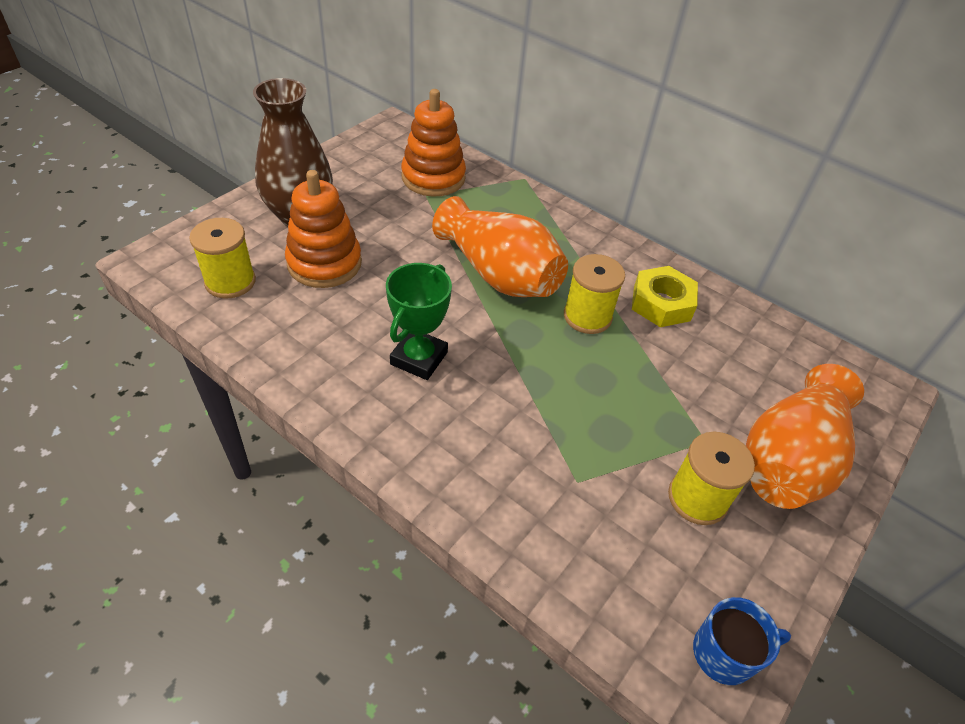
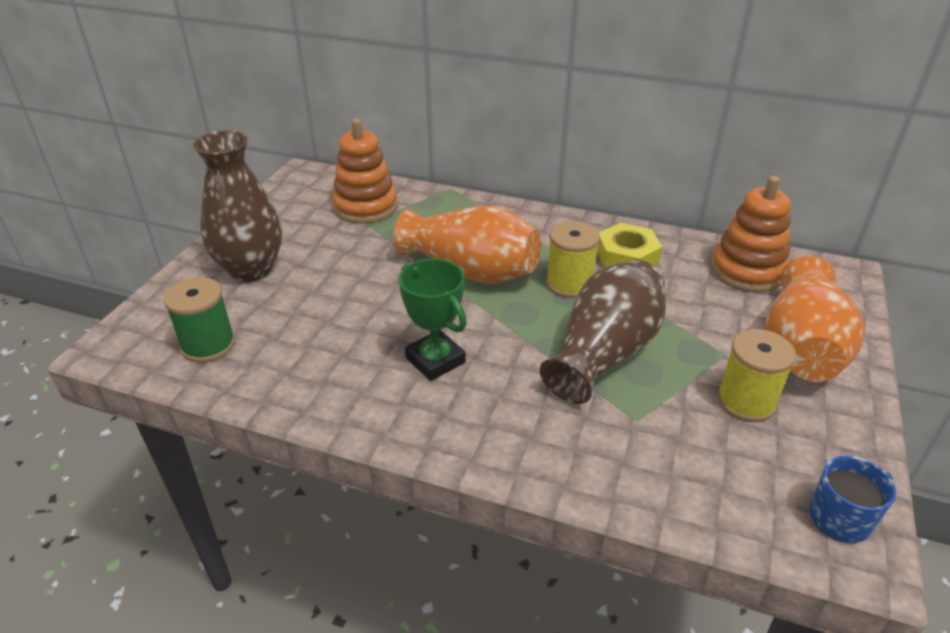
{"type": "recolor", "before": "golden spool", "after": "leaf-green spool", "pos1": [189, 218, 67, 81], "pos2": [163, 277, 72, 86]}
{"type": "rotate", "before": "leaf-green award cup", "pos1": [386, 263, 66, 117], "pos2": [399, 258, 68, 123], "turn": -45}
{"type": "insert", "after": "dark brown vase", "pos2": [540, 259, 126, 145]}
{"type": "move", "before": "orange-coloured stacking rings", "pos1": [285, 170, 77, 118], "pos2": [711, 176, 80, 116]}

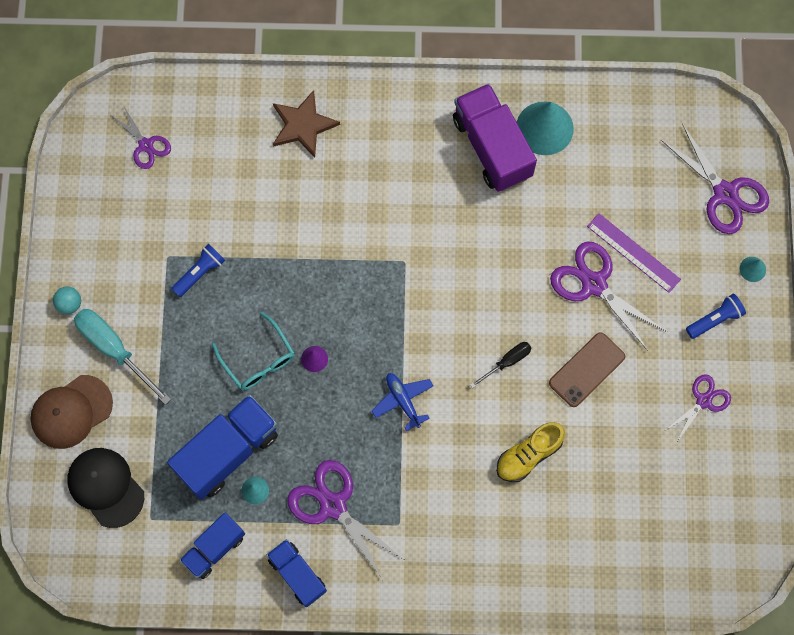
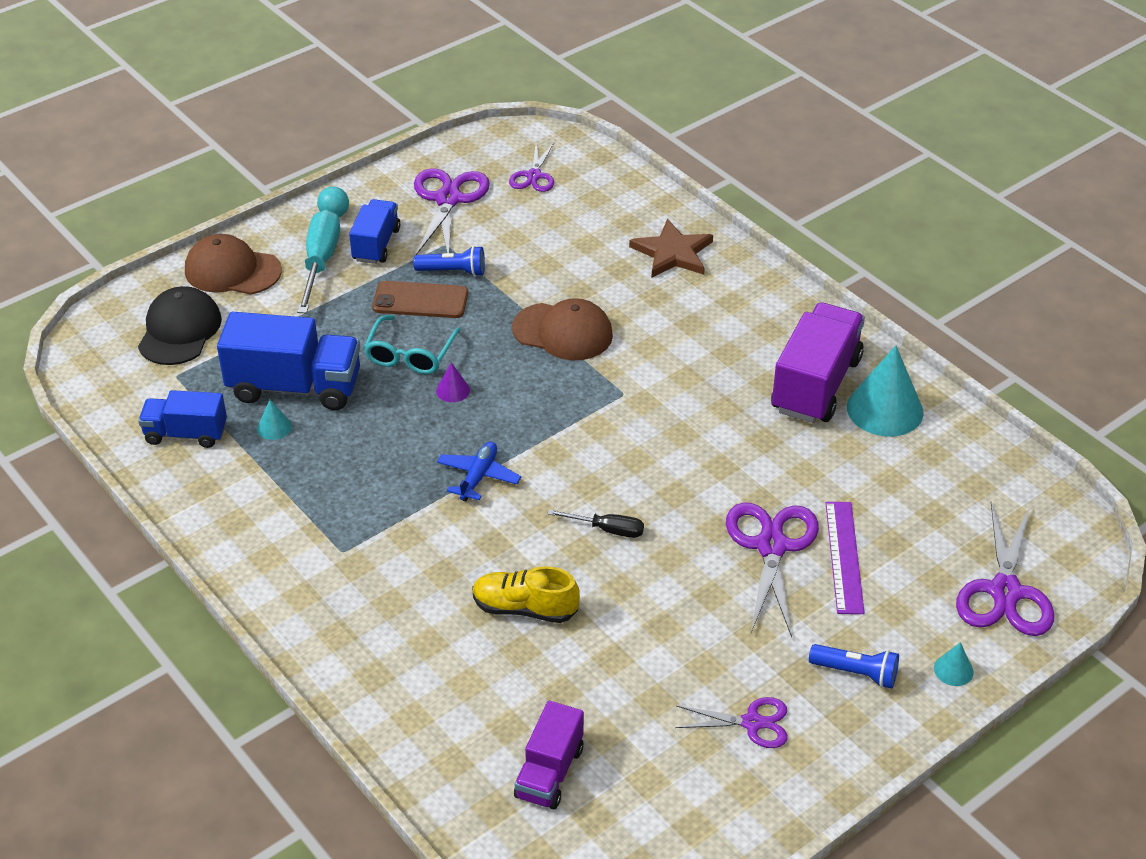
{"type": "move", "before": "royal blue lorry", "pos1": [267, 539, 60, 68], "pos2": [349, 199, 51, 65]}
{"type": "move", "before": "dark brown mobile phone", "pos1": [549, 332, 76, 75], "pos2": [372, 281, 96, 37]}
{"type": "move", "before": "violet scissors", "pos1": [287, 460, 116, 120], "pos2": [414, 168, 76, 87]}
{"type": "insert", "after": "dark brown baseball cap", "pos2": [512, 298, 101, 62]}
{"type": "insert", "after": "violet lorry", "pos2": [514, 701, 70, 108]}

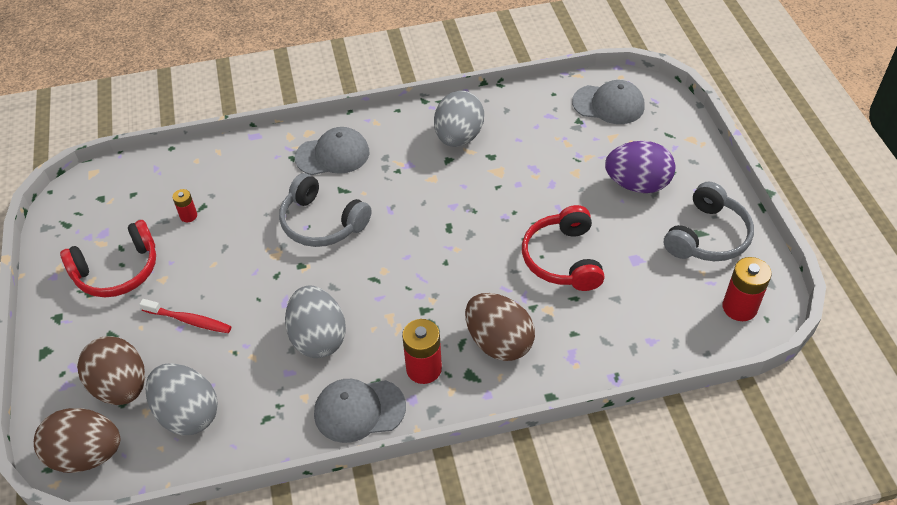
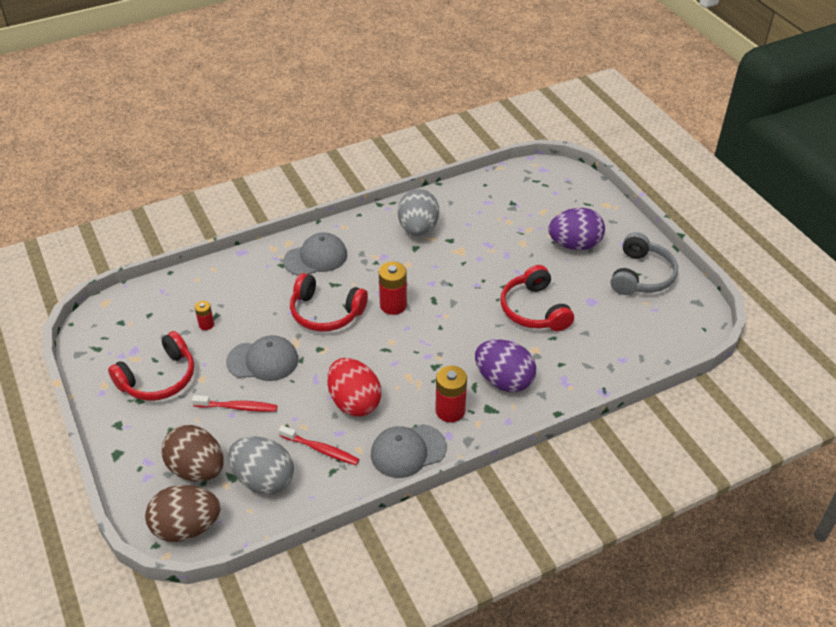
{"type": "move", "before": "grey baseball cap", "pos1": [572, 80, 73, 44], "pos2": [226, 335, 73, 46]}
{"type": "insert", "after": "red toothbrush", "pos2": [279, 425, 80, 40]}
{"type": "recolor", "before": "grey over-ear headphones", "after": "red over-ear headphones", "pos1": [279, 173, 93, 74], "pos2": [290, 273, 78, 59]}
{"type": "recolor", "before": "grey egg shape", "after": "red egg shape", "pos1": [285, 285, 61, 73], "pos2": [327, 358, 55, 58]}
{"type": "move", "before": "red battery", "pos1": [722, 257, 50, 64], "pos2": [379, 262, 28, 53]}
{"type": "recolor", "before": "dark brown egg shape", "after": "violet egg shape", "pos1": [465, 293, 70, 68], "pos2": [475, 339, 61, 53]}

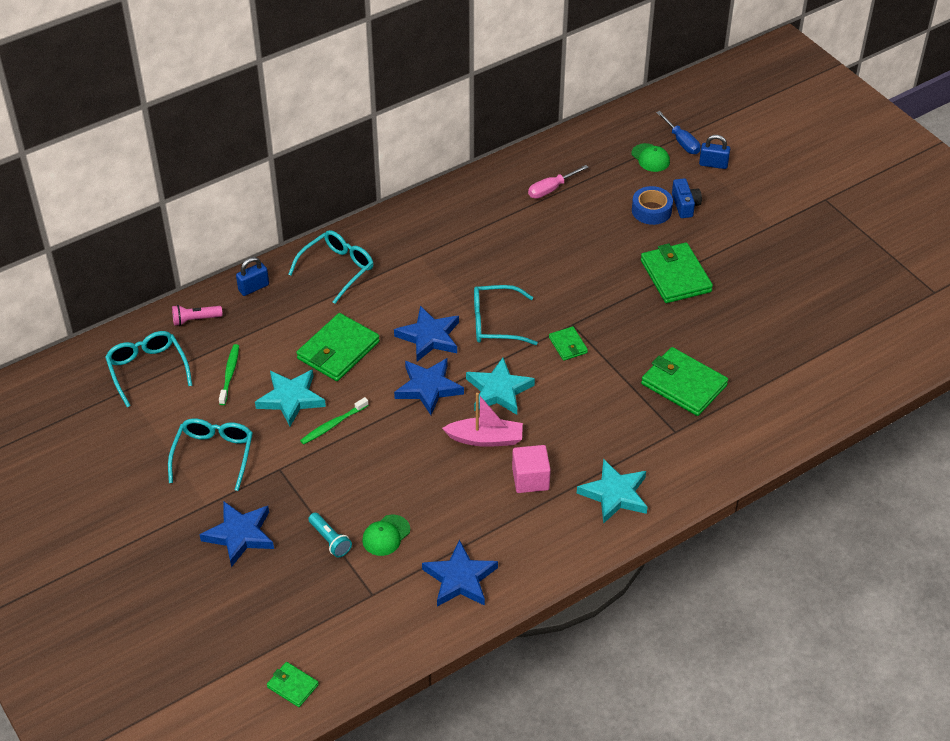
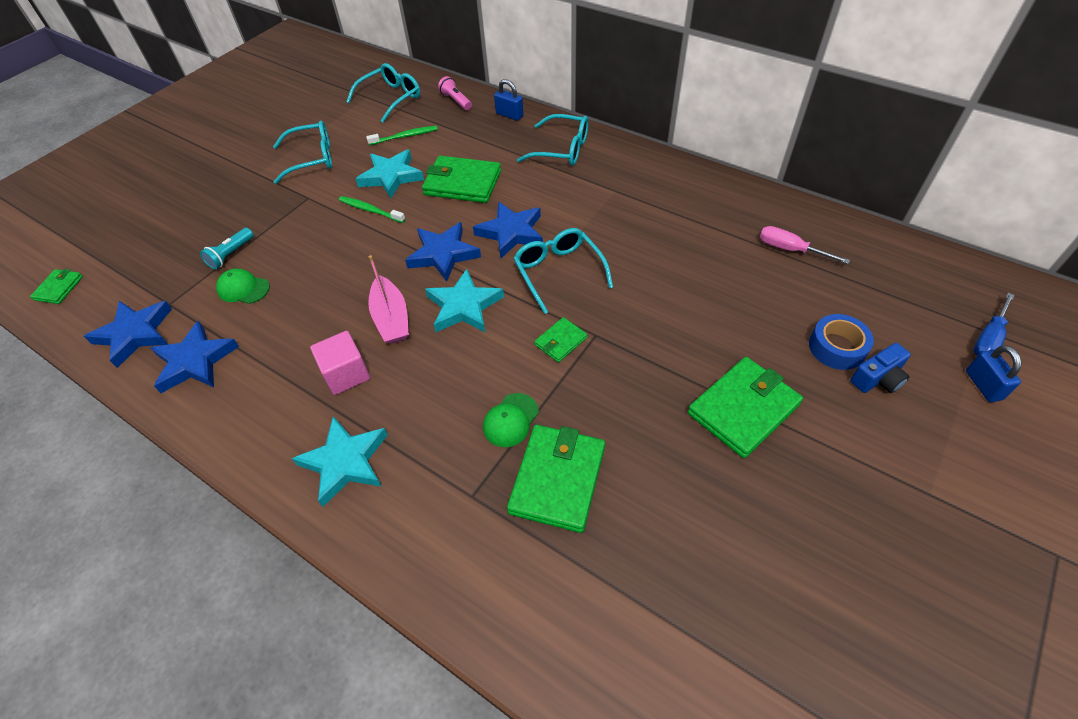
{"type": "move", "before": "royal blue star shape", "pos1": [199, 501, 75, 66], "pos2": [84, 301, 88, 67]}
{"type": "move", "before": "leaf-green baseball cap", "pos1": [631, 143, 39, 29], "pos2": [483, 393, 56, 54]}

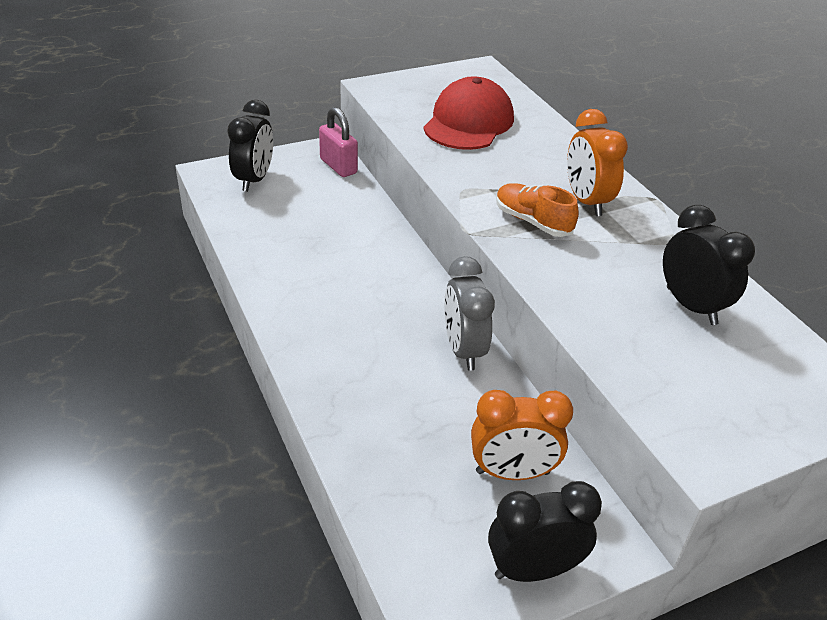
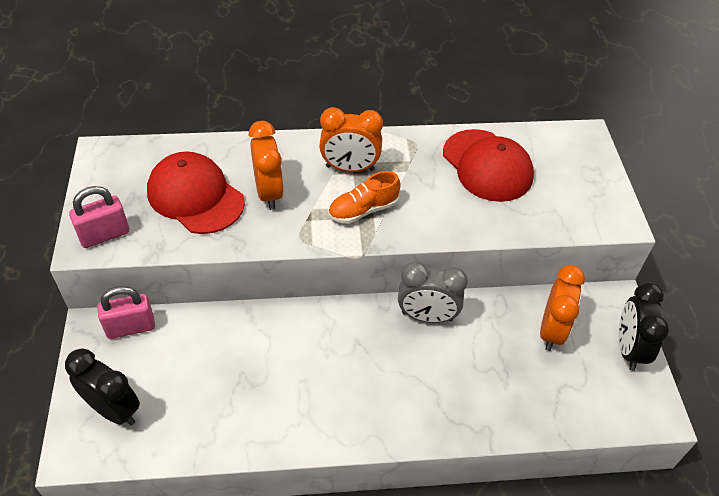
{"type": "insert", "after": "pink lock", "pos2": [69, 186, 60, 62]}
{"type": "insert", "after": "orange-coloured bedside clock", "pos2": [249, 121, 35, 89]}
{"type": "replace", "before": "black bedside clock", "after": "red baseball cap", "pos1": [663, 205, 92, 120], "pos2": [443, 129, 91, 73]}

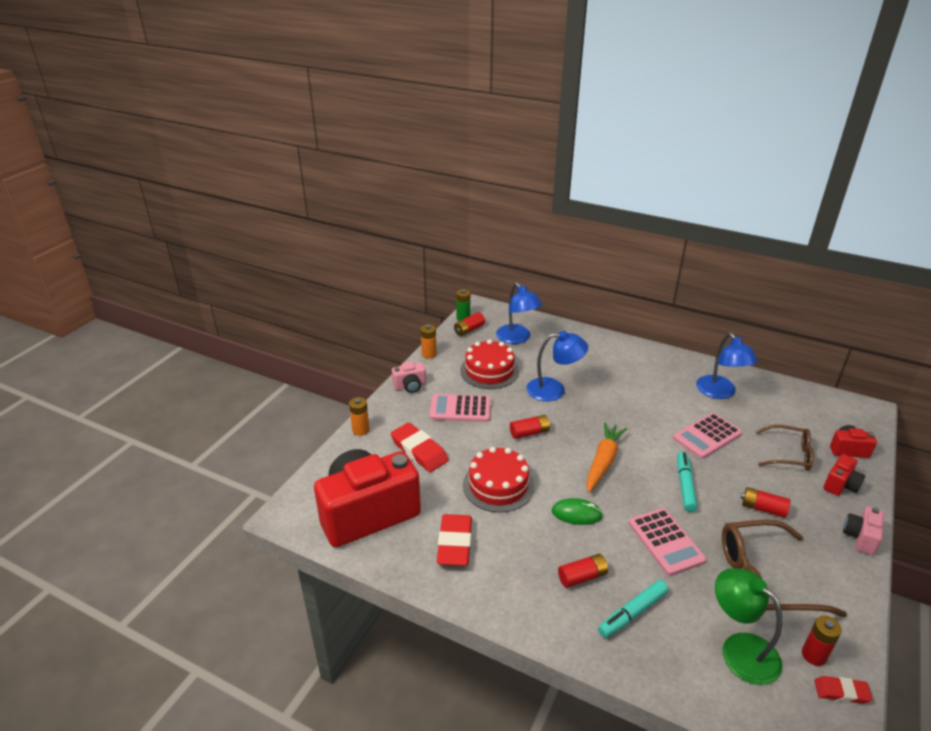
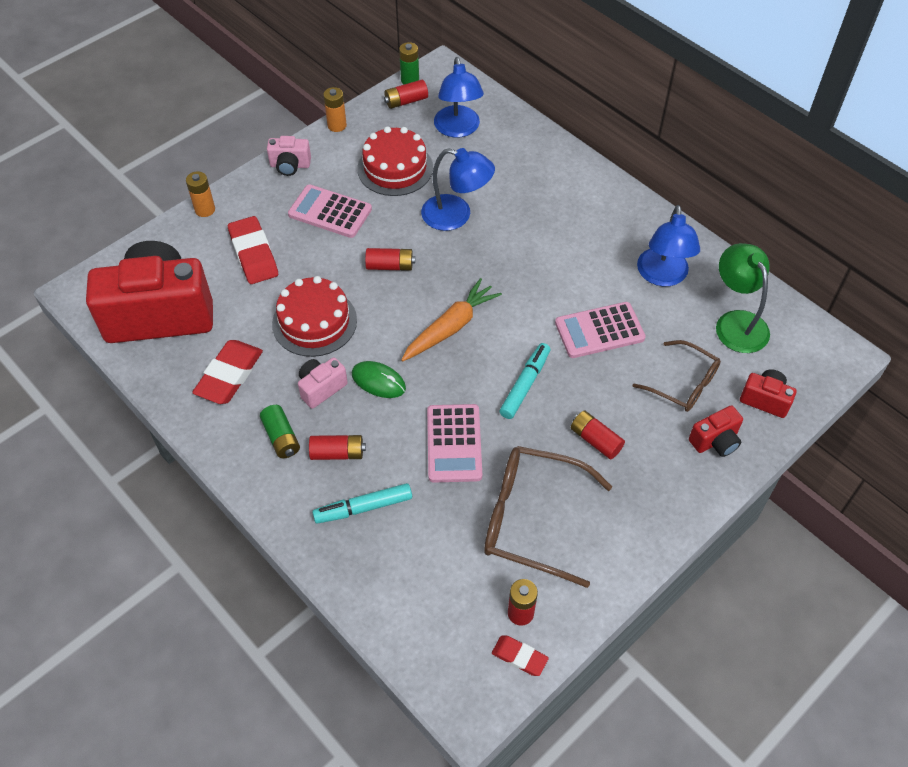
{"type": "insert", "after": "leaf-green battery", "pos2": [260, 405, 40, 53]}
{"type": "move", "before": "pink photo camera", "pos1": [843, 507, 41, 48], "pos2": [298, 358, 50, 51]}
{"type": "move", "before": "leaf-green lamp", "pos1": [715, 568, 67, 117], "pos2": [716, 243, 54, 110]}

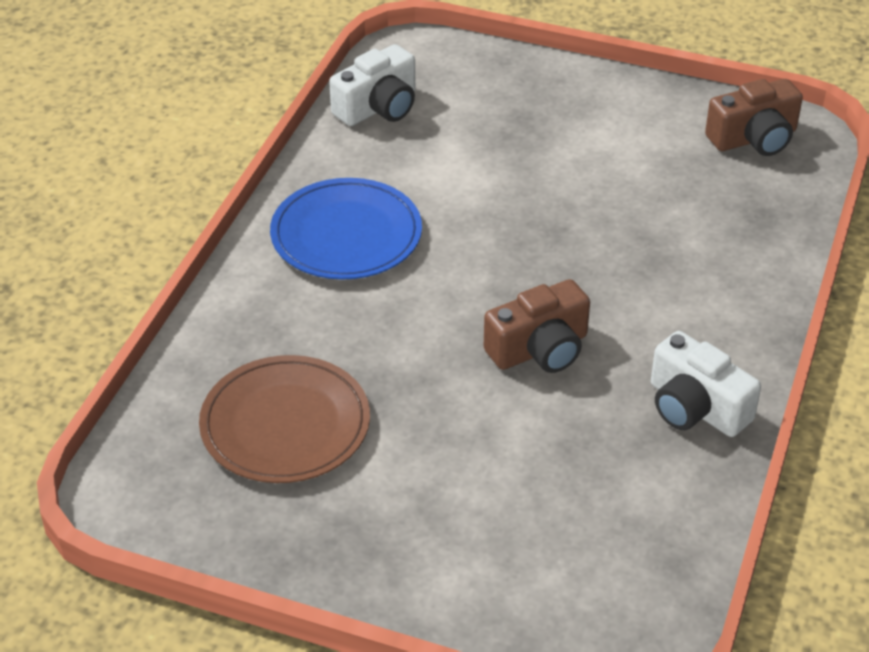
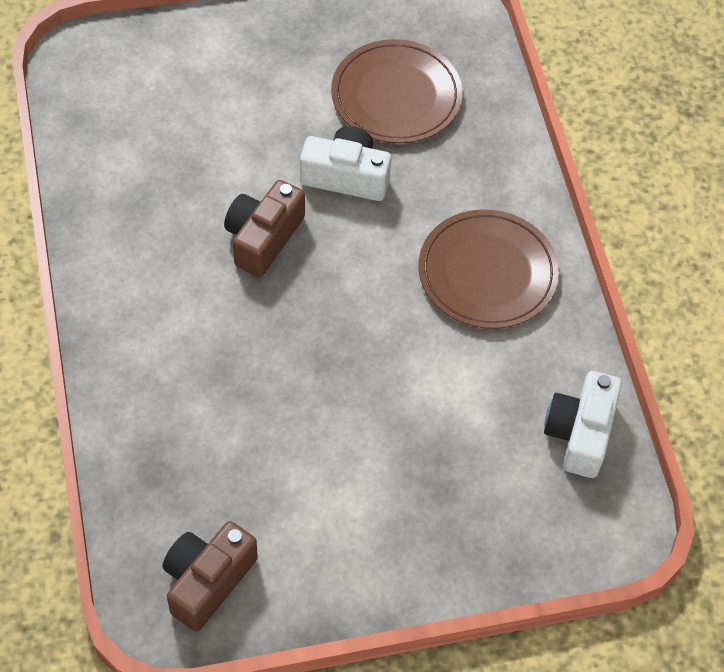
{"type": "move", "before": "snow-white photo camera", "pos1": [651, 331, 110, 106], "pos2": [300, 126, 91, 75]}
{"type": "recolor", "before": "royal blue dinner plate", "after": "dark brown dinner plate", "pos1": [270, 178, 152, 102], "pos2": [419, 209, 140, 120]}

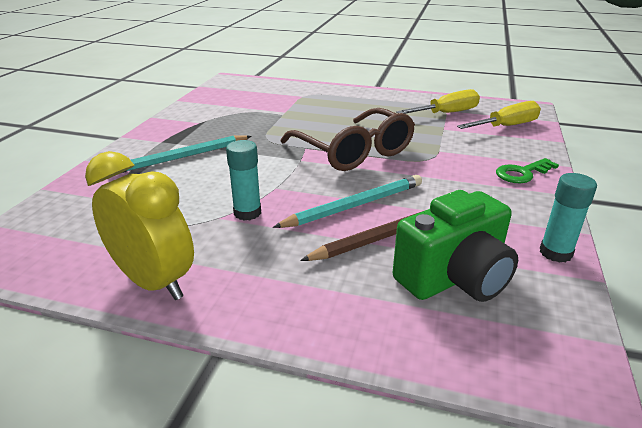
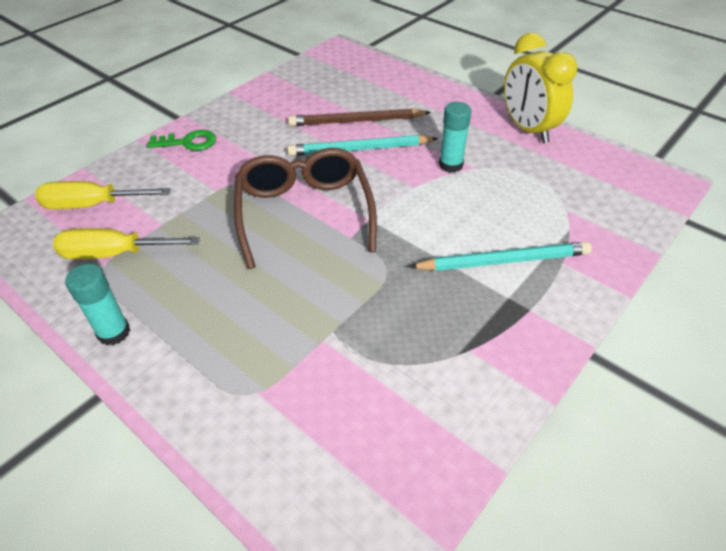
{"type": "move", "before": "aqua glue stick", "pos1": [540, 173, 57, 90], "pos2": [65, 264, 65, 82]}
{"type": "delete", "before": "leaf-green photo camera", "pos1": [393, 190, 125, 112]}

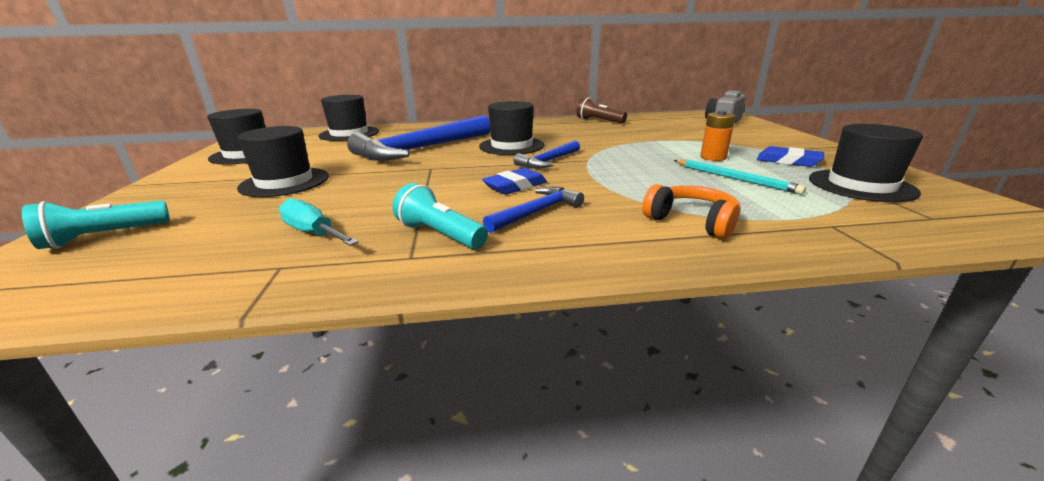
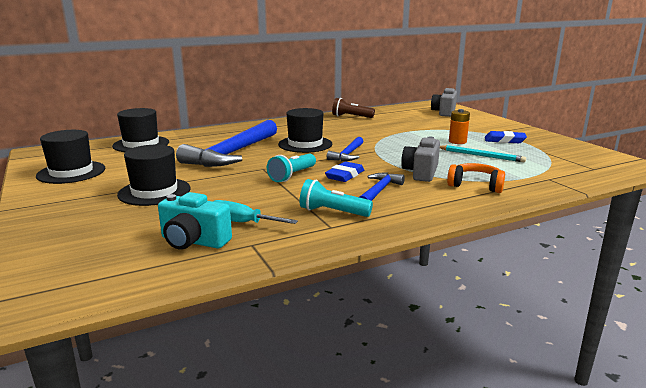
{"type": "insert", "after": "aqua photo camera", "pos2": [158, 192, 74, 58]}
{"type": "move", "before": "aqua flashlight", "pos1": [22, 200, 148, 49], "pos2": [267, 153, 49, 29]}
{"type": "insert", "after": "grey photo camera", "pos2": [401, 137, 39, 45]}
{"type": "delete", "before": "black top hat", "pos1": [809, 124, 114, 78]}

